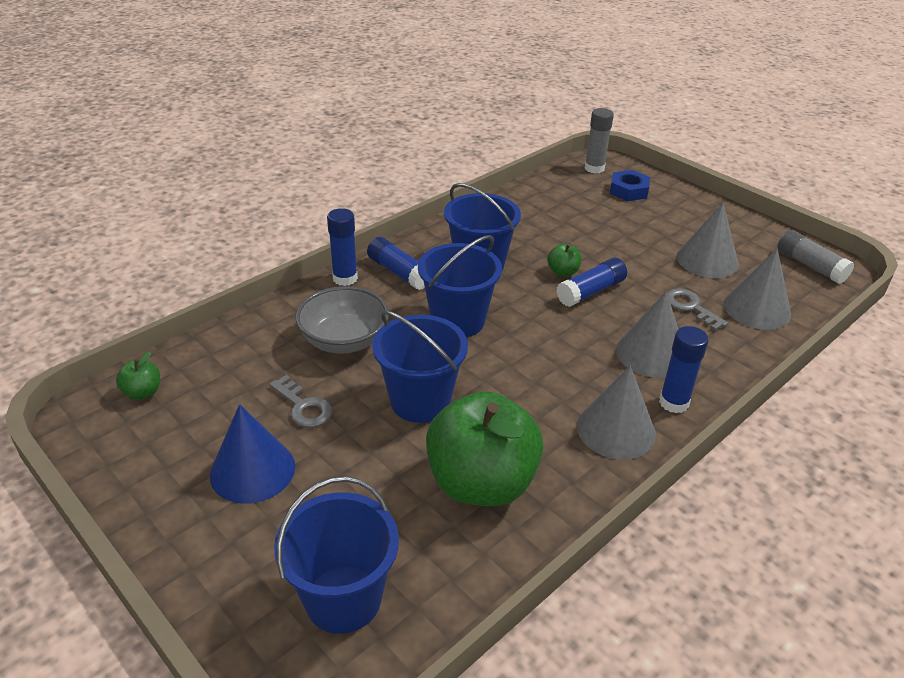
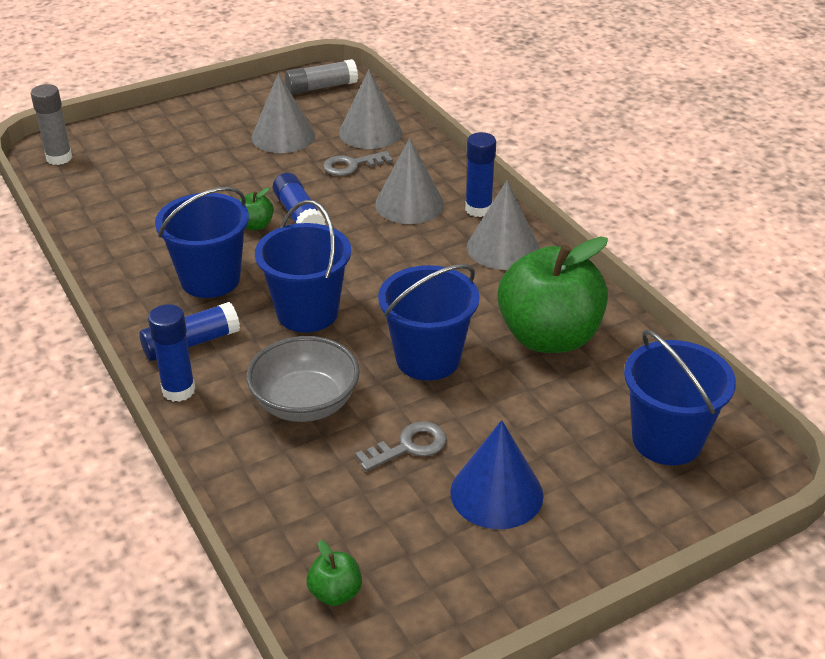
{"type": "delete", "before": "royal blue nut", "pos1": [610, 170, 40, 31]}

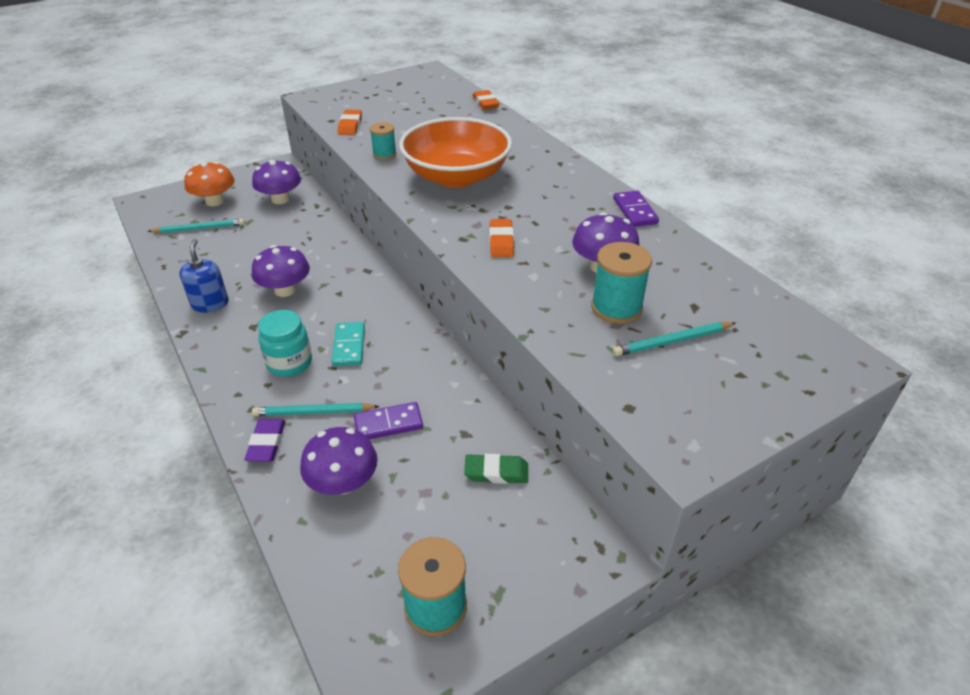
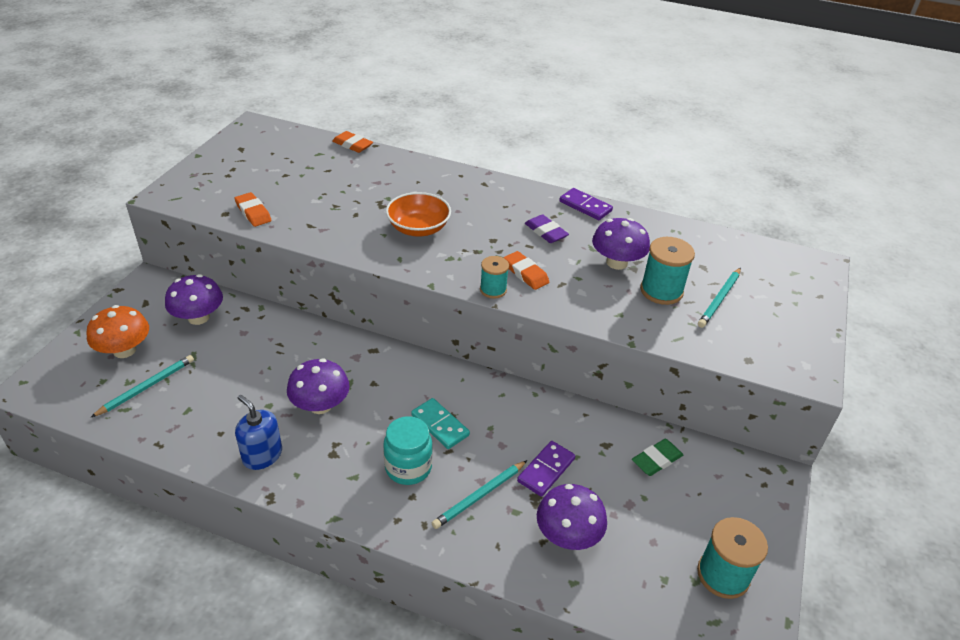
{"type": "resize", "before": "orange-coloured bowl", "pos1": [399, 117, 113, 71], "pos2": [386, 192, 65, 45], "scale": 0.59}
{"type": "move", "before": "aqua spool", "pos1": [370, 122, 27, 38], "pos2": [480, 256, 29, 43]}
{"type": "move", "before": "violet gum eraser", "pos1": [245, 419, 41, 42], "pos2": [525, 215, 44, 28]}

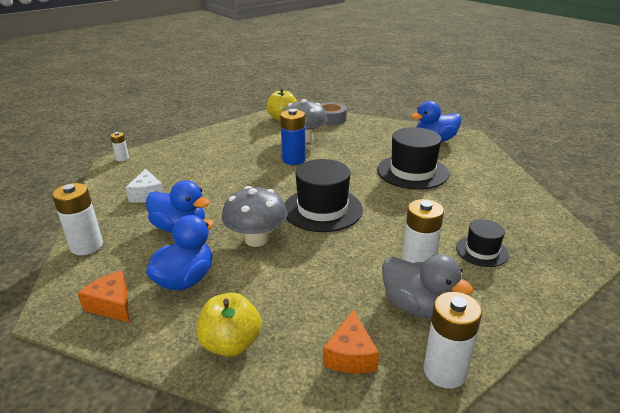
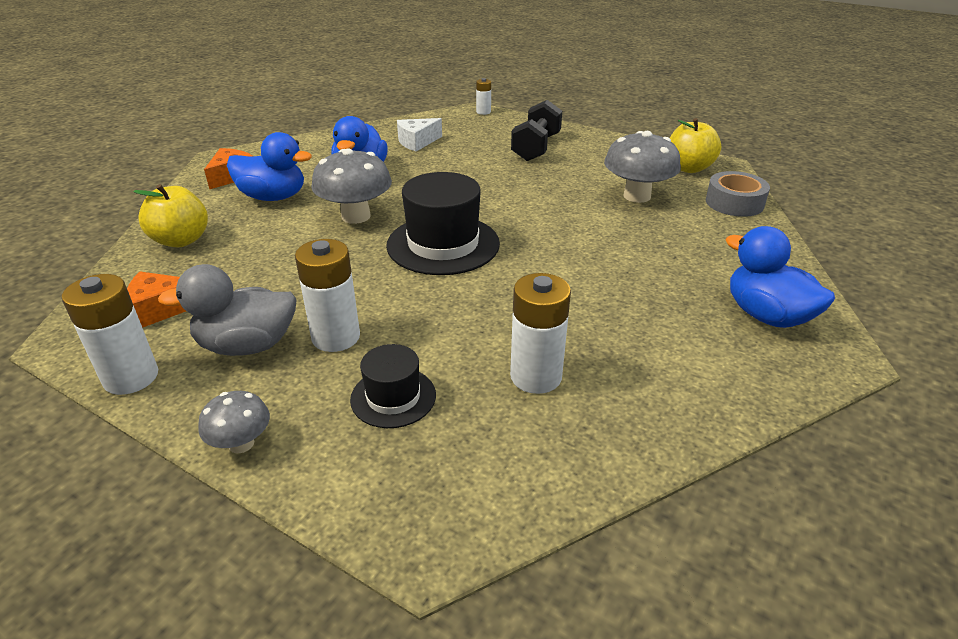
{"type": "rotate", "before": "grey toy duck", "pos1": [382, 254, 91, 64], "pos2": [158, 264, 139, 92], "turn": 60}
{"type": "insert", "after": "grey fungus", "pos2": [198, 391, 72, 62]}
{"type": "move", "before": "snow-white battery", "pos1": [52, 183, 51, 72], "pos2": [510, 273, 61, 121]}
{"type": "insert", "after": "black free weight", "pos2": [511, 100, 51, 61]}
{"type": "delete", "before": "royal blue battery", "pos1": [280, 109, 26, 56]}
{"type": "delete", "before": "black top hat", "pos1": [377, 127, 72, 63]}

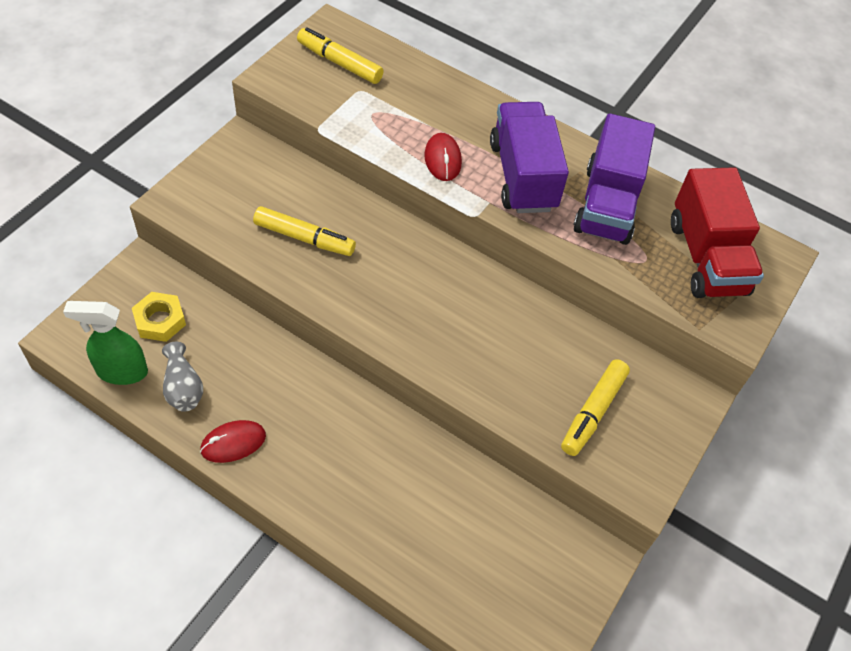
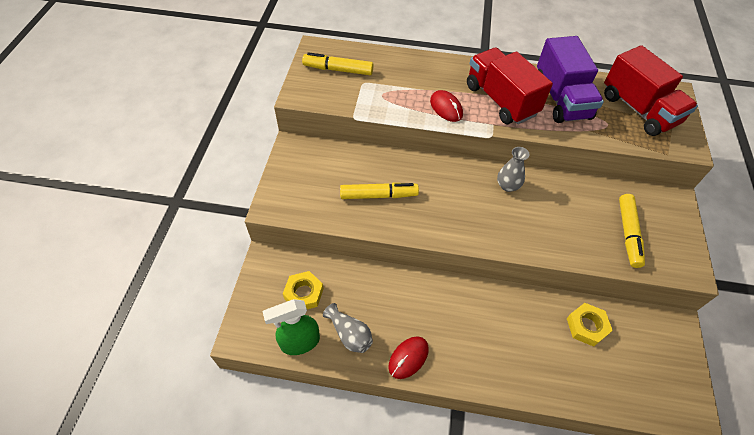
{"type": "recolor", "before": "violet lorry", "after": "red lorry", "pos1": [490, 102, 79, 111], "pos2": [467, 48, 86, 76]}
{"type": "insert", "after": "grey vase", "pos2": [497, 147, 33, 45]}
{"type": "insert", "after": "golden nut", "pos2": [567, 303, 46, 44]}

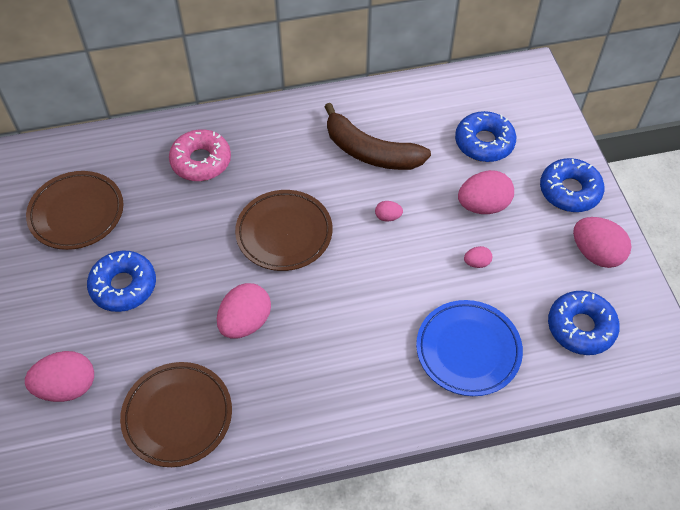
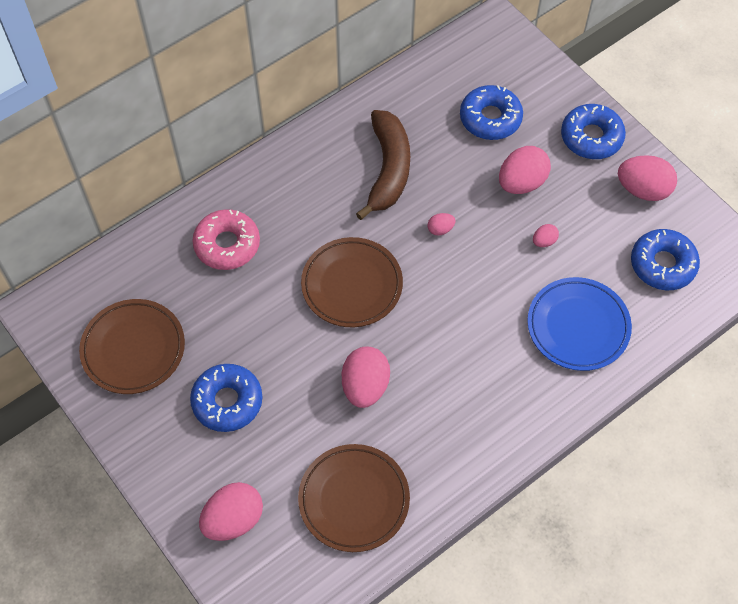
{"type": "rotate", "before": "dark brown banana fruit", "pos1": [324, 103, 107, 67], "pos2": [356, 110, 54, 110], "turn": -90}

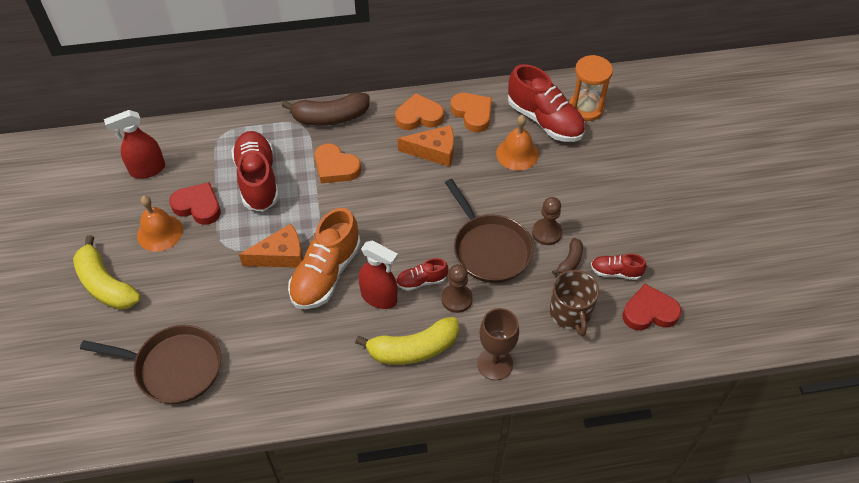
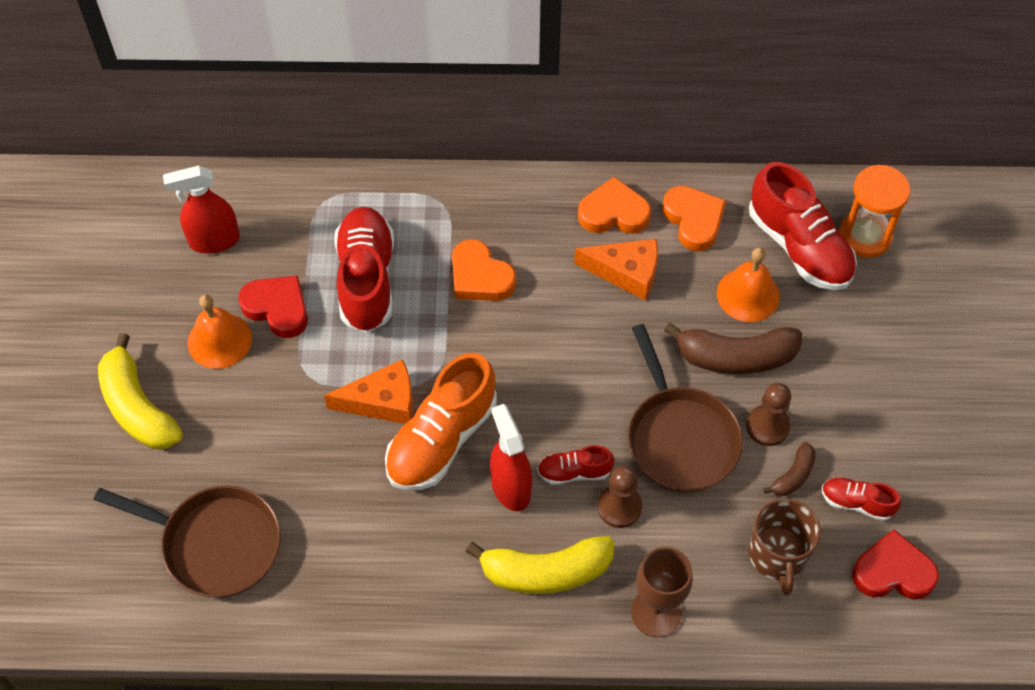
{"type": "rotate", "before": "red sprayer", "pos1": [358, 240, 40, 69], "pos2": [490, 404, 42, 107], "turn": -150}
{"type": "move", "before": "dark brown banana fruit", "pos1": [282, 92, 88, 33], "pos2": [664, 323, 138, 51]}

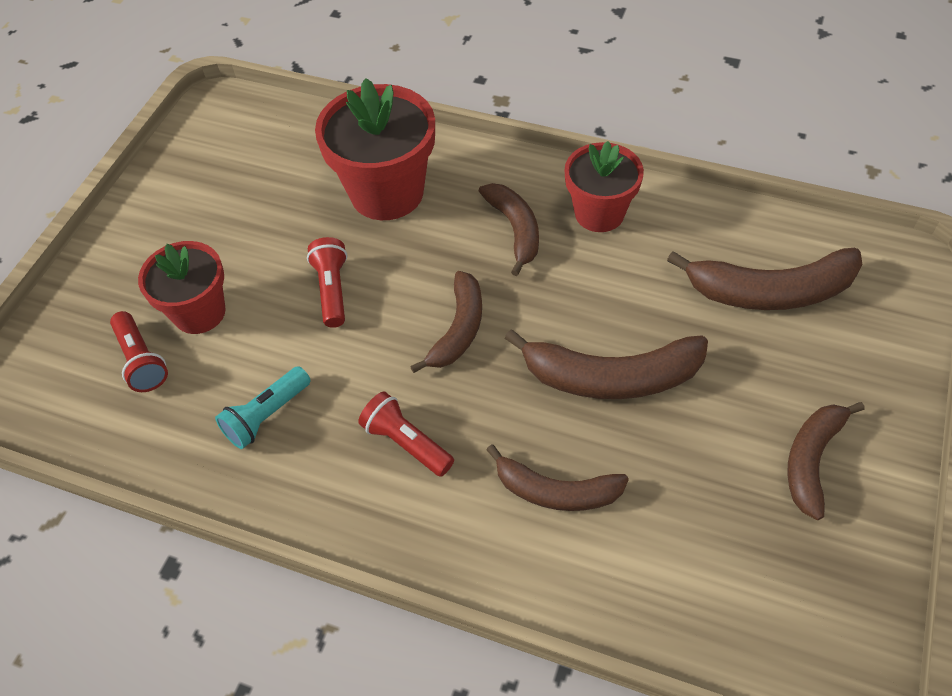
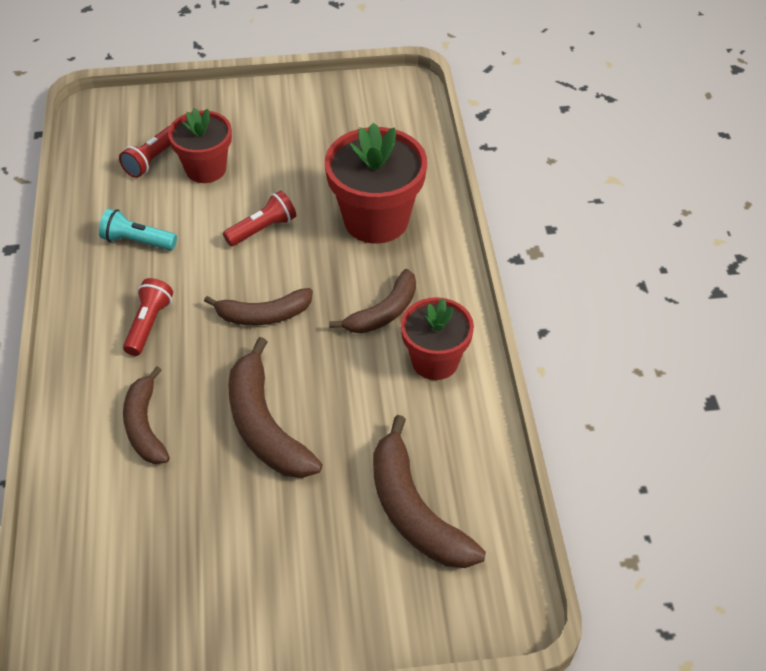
{"type": "delete", "before": "dark brown banana fruit", "pos1": [787, 402, 78, 118]}

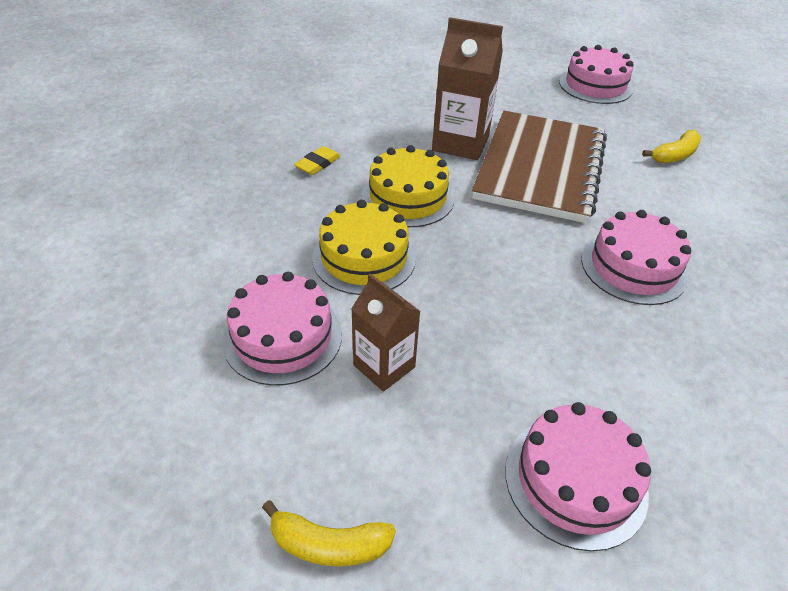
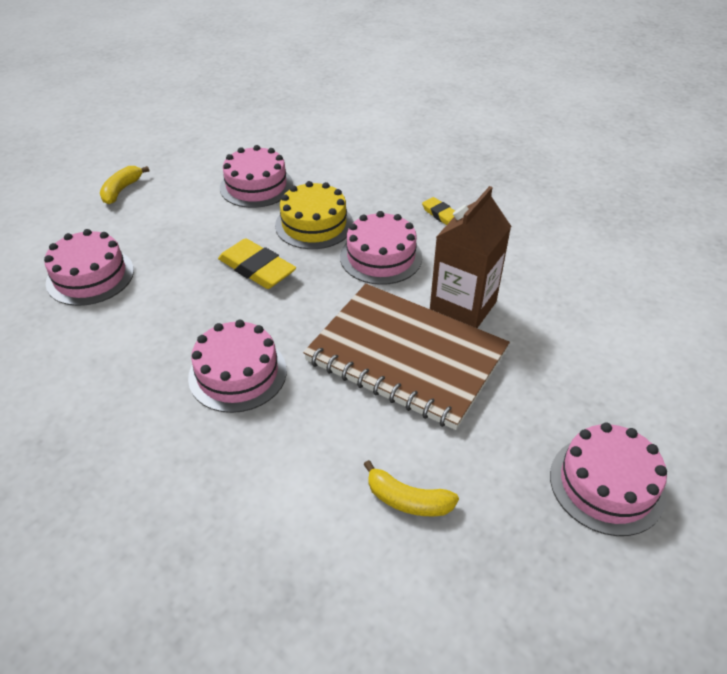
{"type": "insert", "after": "golden gum eraser", "pos2": [218, 238, 78, 51]}
{"type": "recolor", "before": "golden gateau", "after": "pink gateau", "pos1": [362, 145, 92, 82], "pos2": [340, 211, 82, 74]}
{"type": "rotate", "before": "golden banana fruit", "pos1": [642, 130, 59, 33], "pos2": [363, 460, 96, 56], "turn": -45}
{"type": "delete", "before": "dark brown milk carton", "pos1": [351, 273, 70, 119]}

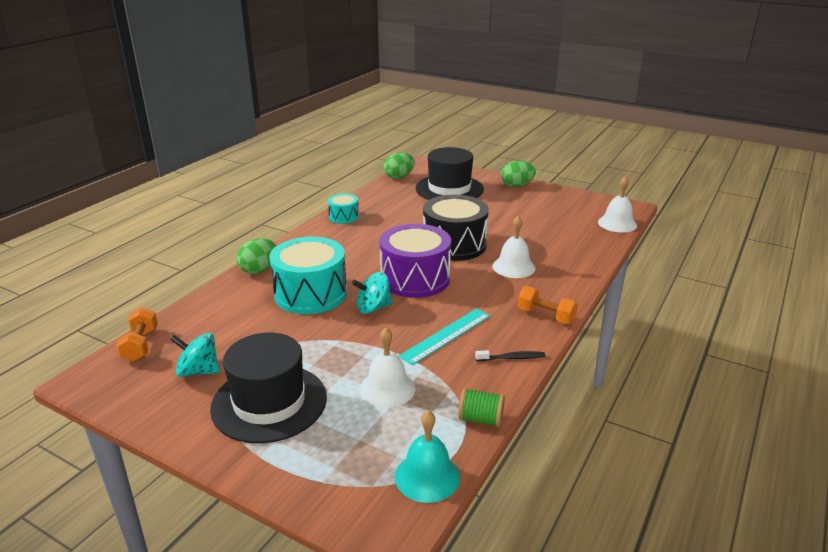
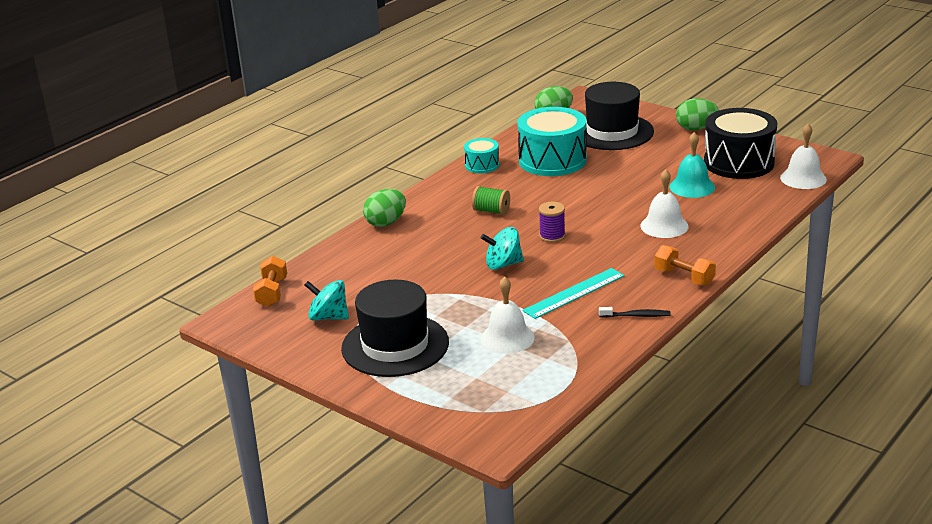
{"type": "move", "before": "leaf-green spool", "pos1": [458, 388, 47, 39], "pos2": [472, 186, 38, 29]}
{"type": "move", "before": "aqua snare drum", "pos1": [269, 237, 78, 77], "pos2": [517, 107, 70, 69]}
{"type": "replace", "before": "violet snare drum", "after": "violet spool", "pos1": [379, 224, 72, 74], "pos2": [539, 202, 26, 41]}
{"type": "move", "before": "aqua bell", "pos1": [395, 410, 65, 93], "pos2": [669, 132, 46, 66]}
{"type": "move", "before": "black snare drum", "pos1": [423, 195, 66, 66], "pos2": [704, 108, 73, 71]}

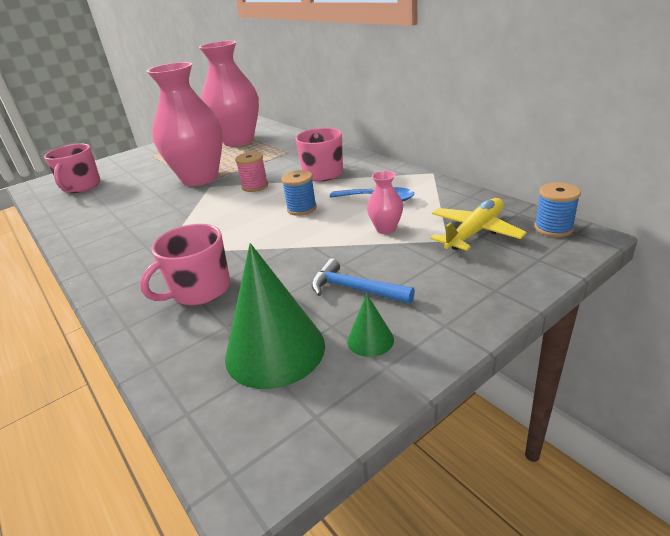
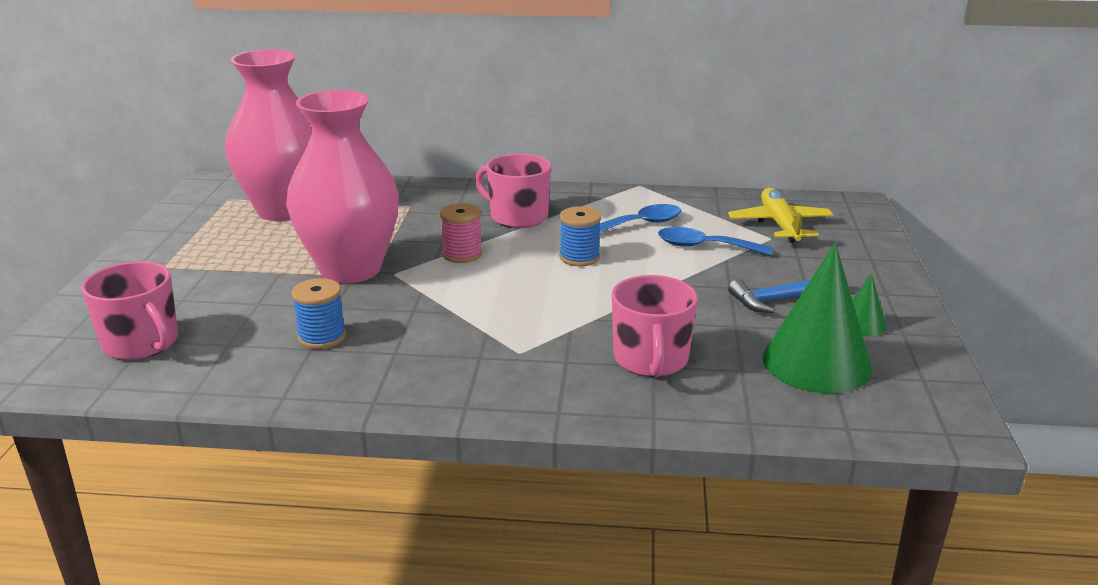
{"type": "move", "before": "royal blue spool", "pos1": [534, 182, 47, 55], "pos2": [291, 278, 55, 71]}
{"type": "replace", "before": "pink vase", "after": "royal blue spoon", "pos1": [367, 171, 36, 63], "pos2": [658, 227, 115, 29]}

